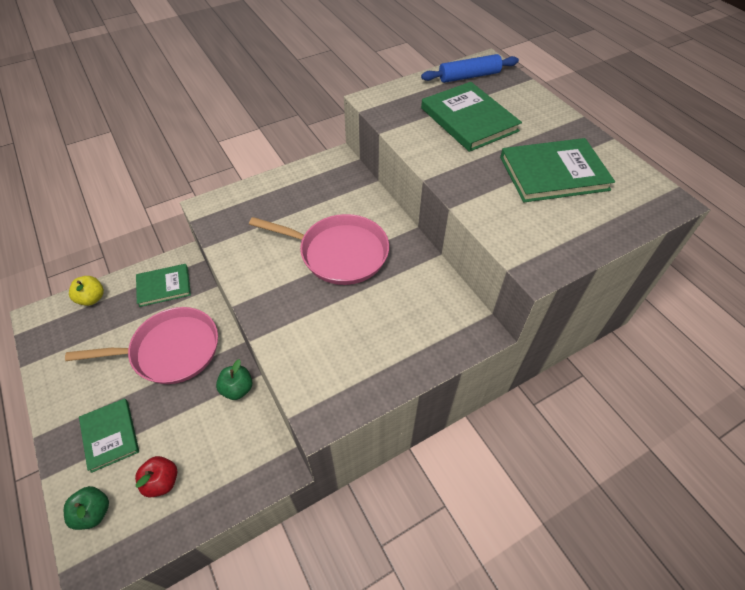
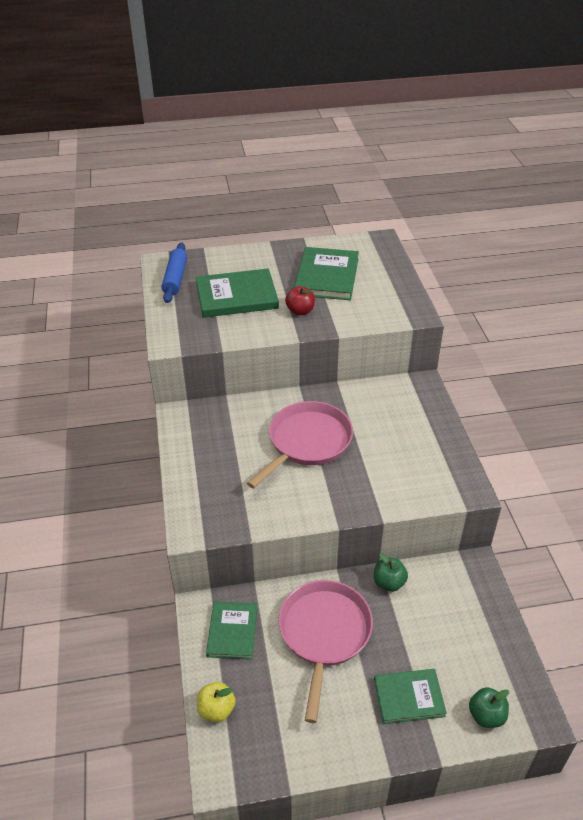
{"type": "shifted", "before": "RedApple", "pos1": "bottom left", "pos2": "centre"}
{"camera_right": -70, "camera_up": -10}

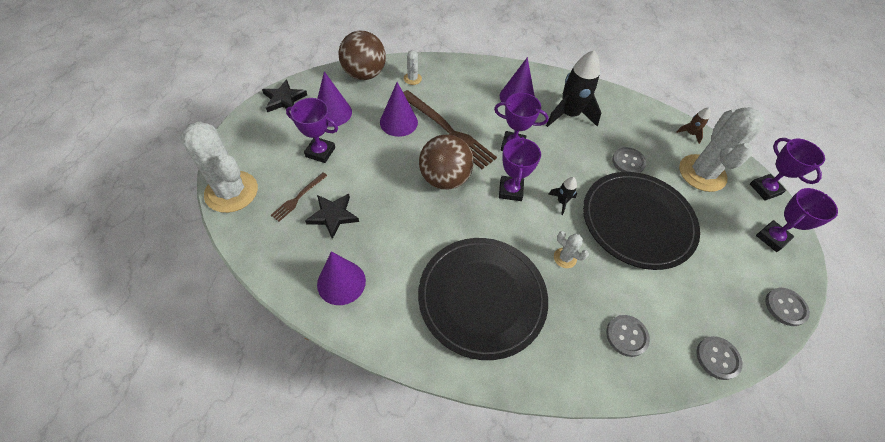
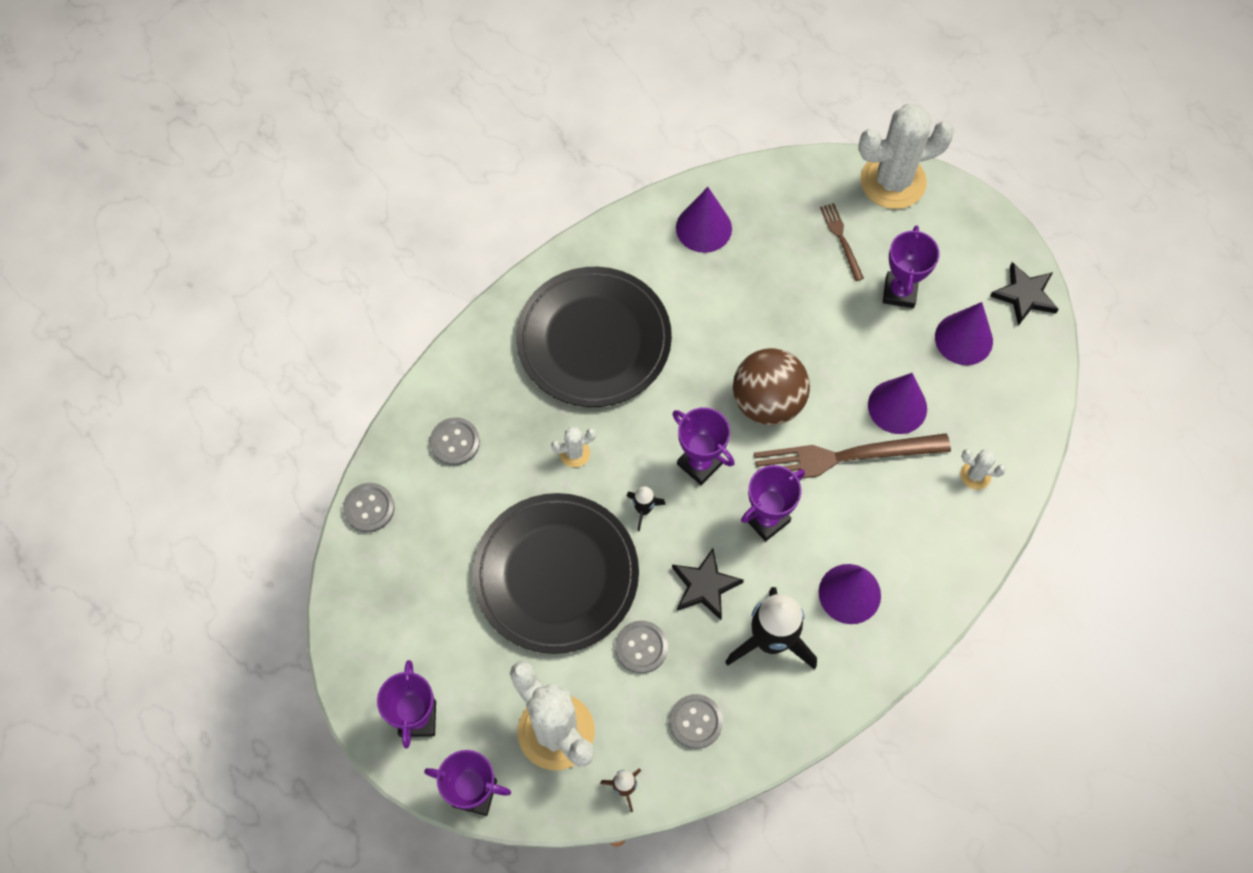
{"type": "rotated", "before": "PurpleTrophy (no. 1 from left in the first image)", "pos1": "top centre", "pos2": "top right", "turn": -45}
{"type": "shifted", "before": "BlackStar (no. 2 from left in the first image)", "after": "BlackStar (no. 1 from left)", "pos1": "centre", "pos2": "bottom centre"}
{"type": "gone", "before": "BrownBall (no. 1 from left)", "pos1": "top centre"}
{"type": "shifted", "before": "GreyButton (no. 4 from left)", "pos1": "bottom right", "pos2": "bottom centre"}
{"camera_right": 130, "camera_up": 10}

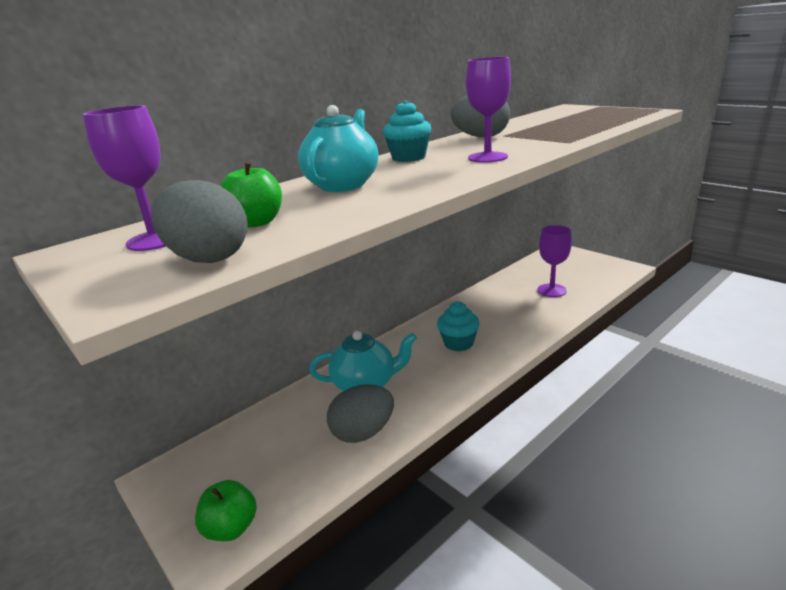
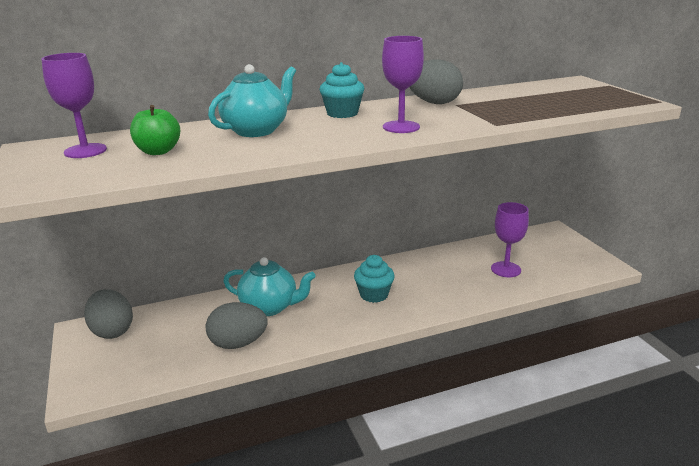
{"type": "shifted", "before": "GreyEgg (no. 1 from left)", "pos1": "middle left", "pos2": "bottom left"}
{"type": "gone", "before": "GreenApple (no. 1 from left)", "pos1": "bottom left"}
{"camera_right": 20, "camera_up": 0}

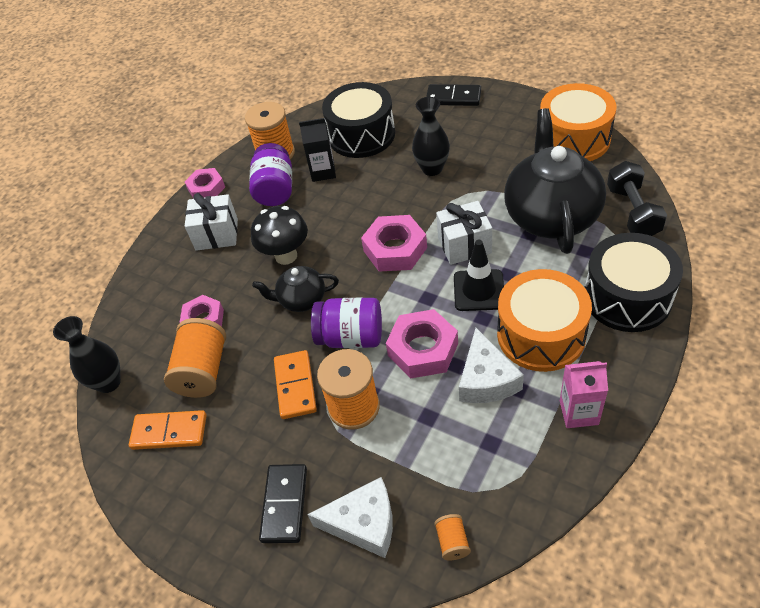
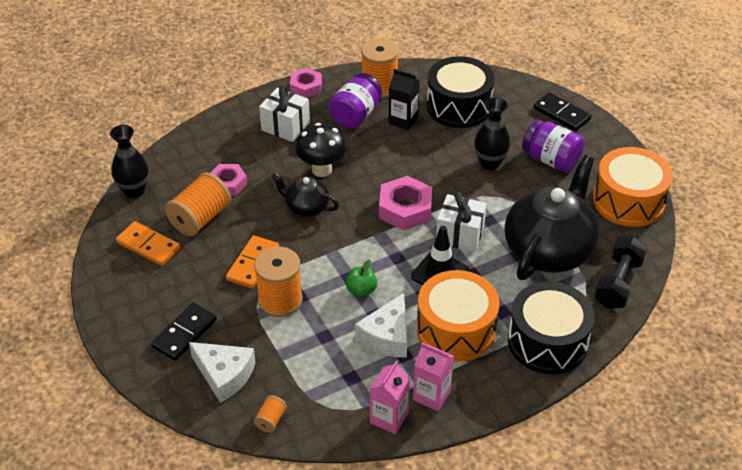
{"type": "shifted", "before": "PurpleJar (no. 2 from left)", "pos1": "centre", "pos2": "top right"}
{"type": "swapped", "before": "PinkNut (no. 4 from left)", "after": "GreenApple", "pos1": "centre", "pos2": "centre"}
{"type": "new", "after": "PinkCarton (no. 1 from left)", "pos2": "bottom centre"}
{"camera_right": 25, "camera_up": -5}

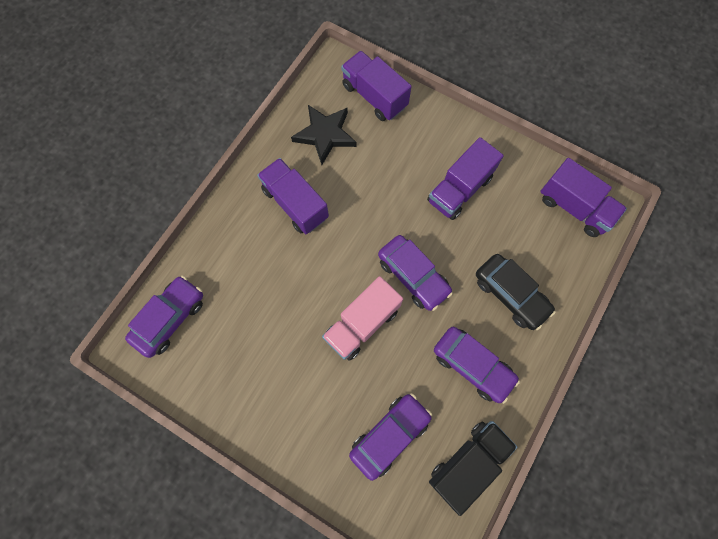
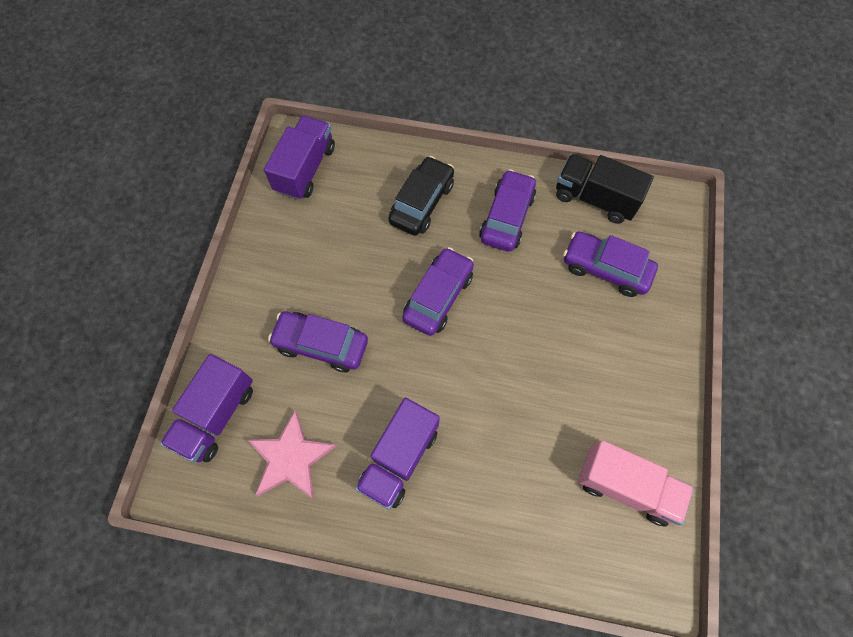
{"type": "shifted", "before": "PurpleCar (no. 1 from left)", "pos1": "middle left", "pos2": "centre"}
{"type": "repainted", "before": "BlackStar", "after": "PinkStar", "pos1": "top centre", "pos2": "bottom centre"}
{"type": "shifted", "before": "PinkTruck", "pos1": "centre", "pos2": "bottom right"}
{"type": "gone", "before": "PurpleTruck (no. 3 from left)", "pos1": "top centre"}
{"camera_right": -110, "camera_up": -5}

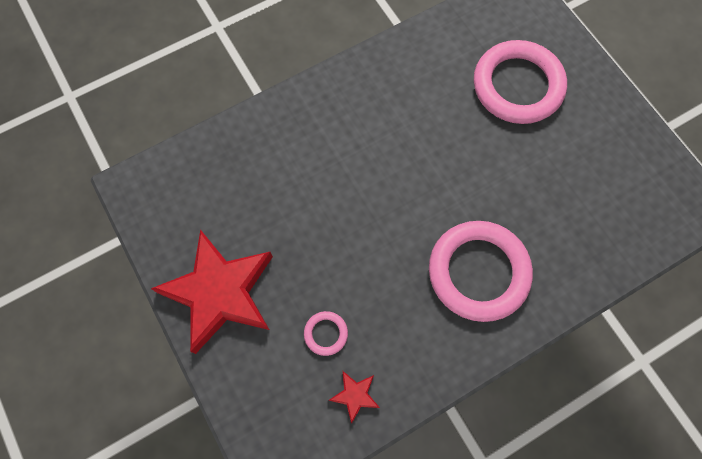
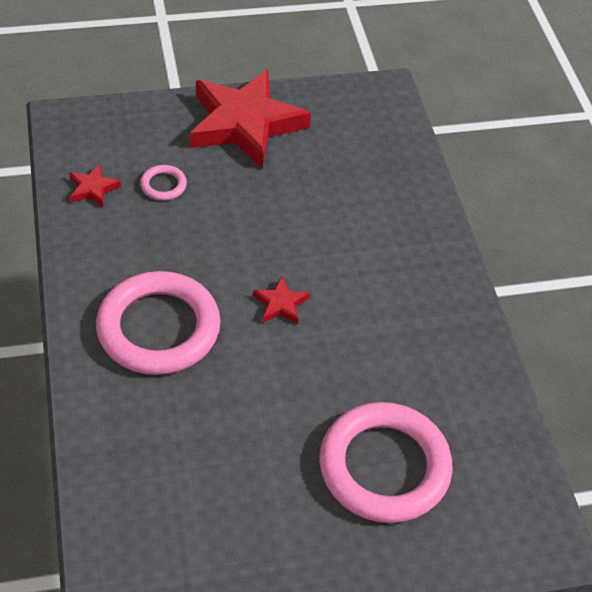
{"type": "new", "after": "RedStar (no. 3 from left)", "pos2": "centre"}
{"camera_right": 105, "camera_up": -20}

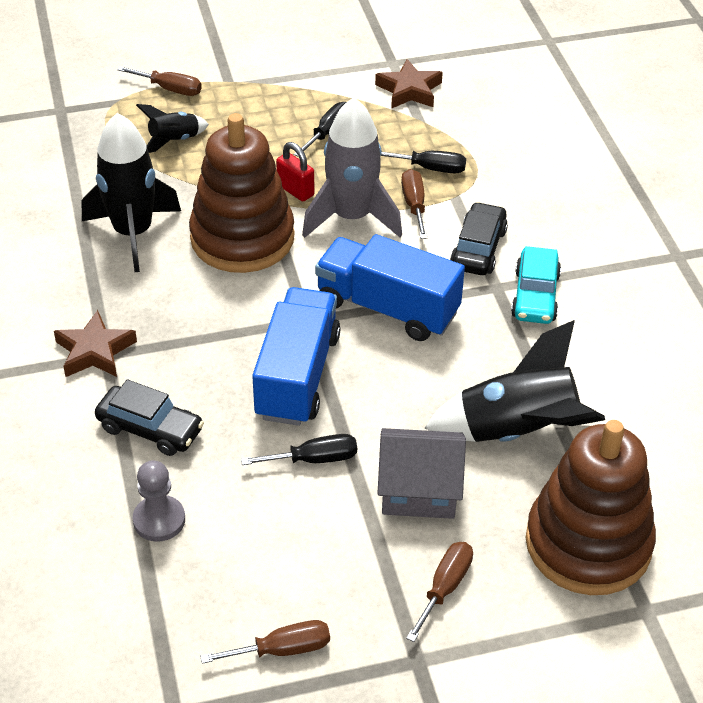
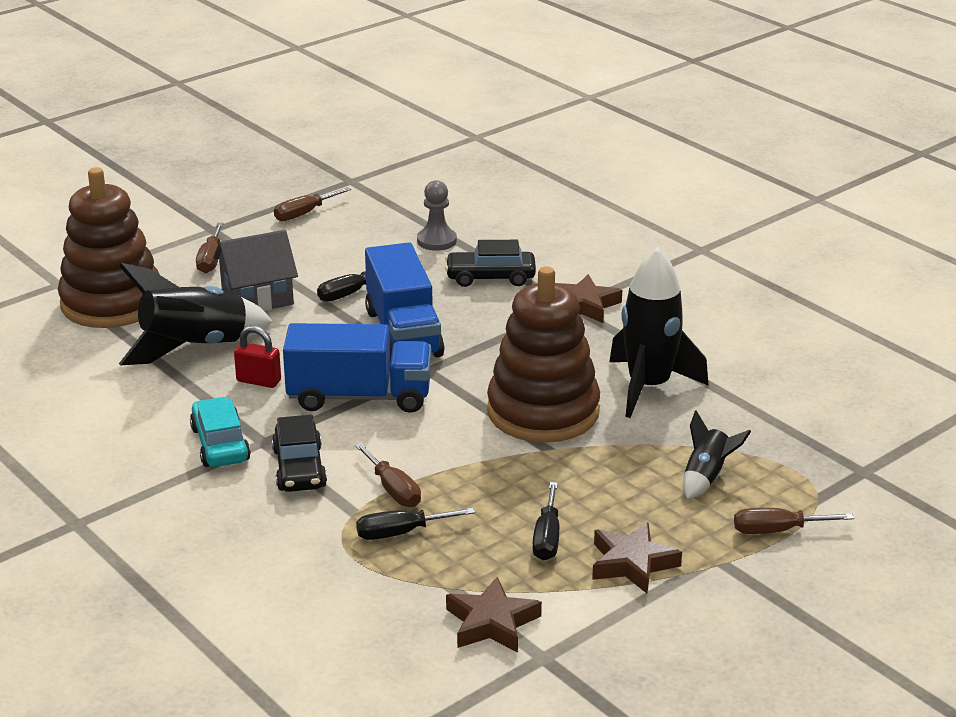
{"type": "shifted", "before": "RedPadlock", "pos1": "top centre", "pos2": "middle left"}
{"type": "gone", "before": "GreyRocket", "pos1": "top centre"}
{"type": "new", "after": "BrownStar (no. 3 from left)", "pos2": "bottom centre"}
{"camera_right": 155, "camera_up": -15}

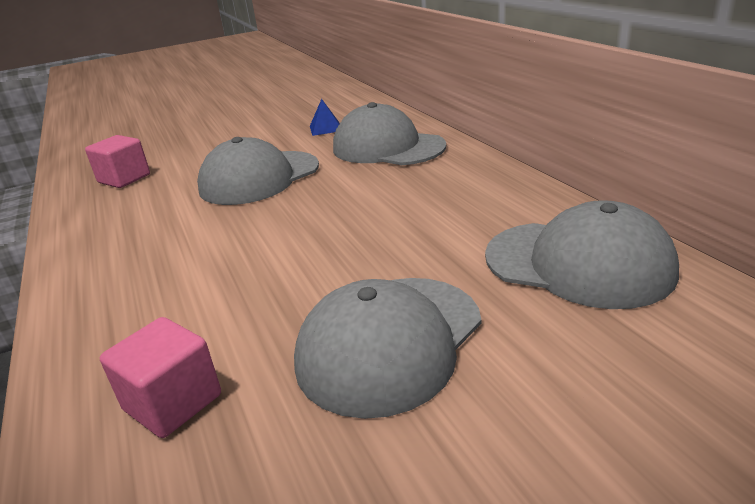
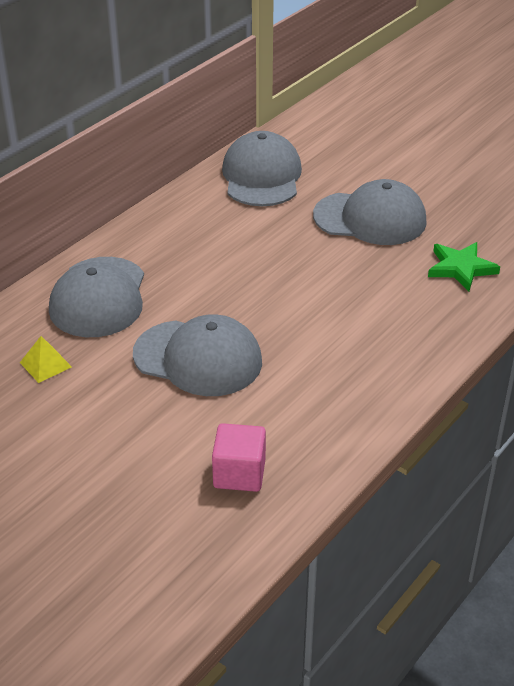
{"type": "swapped", "before": "PinkCube (no. 2 from left)", "after": "GreenStar", "pos1": "bottom left", "pos2": "middle right"}
{"type": "repainted", "before": "BluePyramid", "after": "YellowPyramid", "pos1": "top centre", "pos2": "middle left"}
{"camera_right": -120, "camera_up": 10}

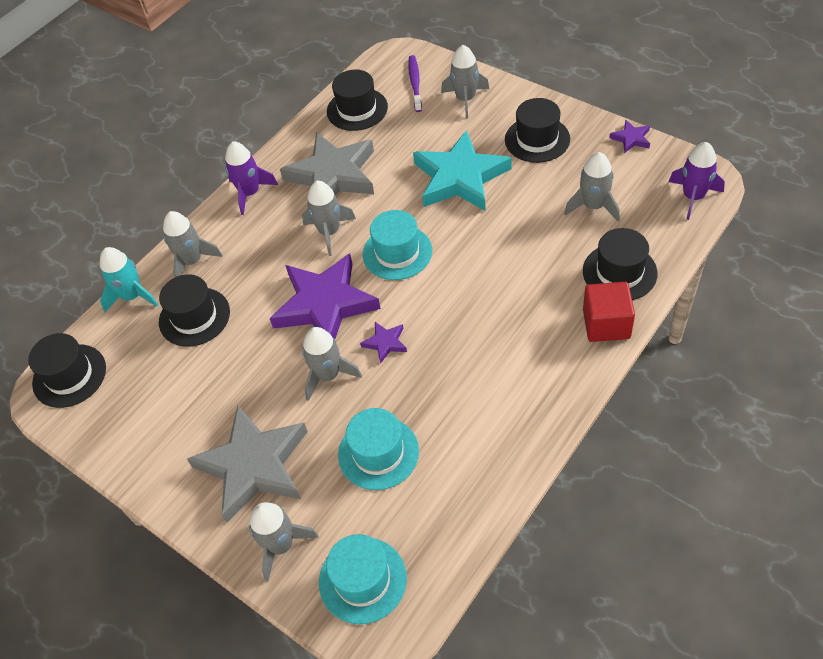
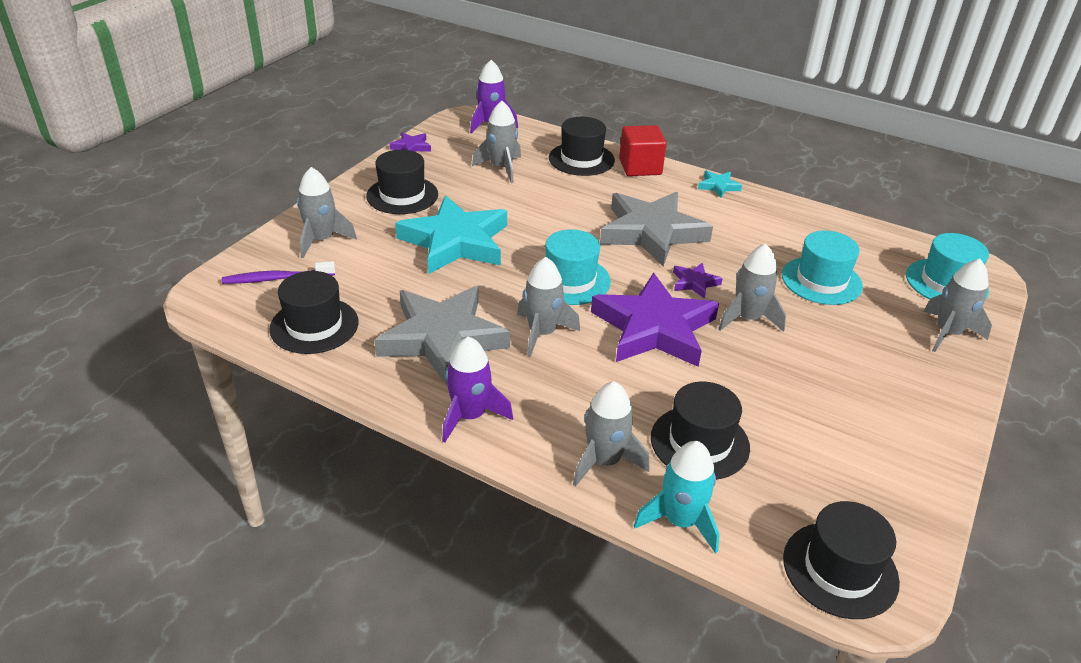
{"type": "shifted", "before": "GreyStar (no. 1 from left in the first image)", "after": "GreyStar (no. 2 from left)", "pos1": "bottom left", "pos2": "centre"}
{"type": "new", "after": "TurquoiseStar (no. 2 from left)", "pos2": "top centre"}
{"camera_right": -105, "camera_up": -15}

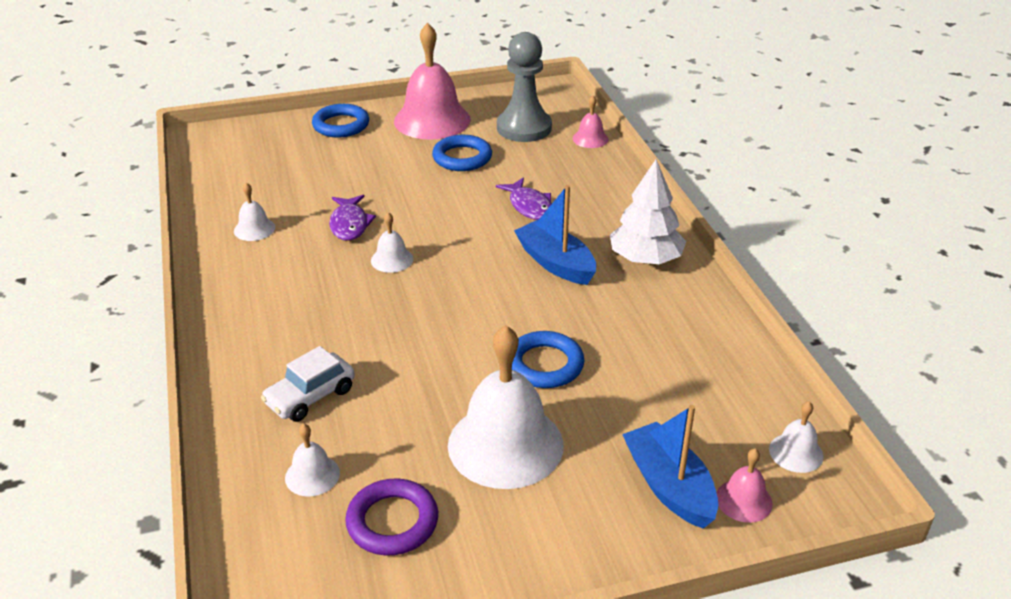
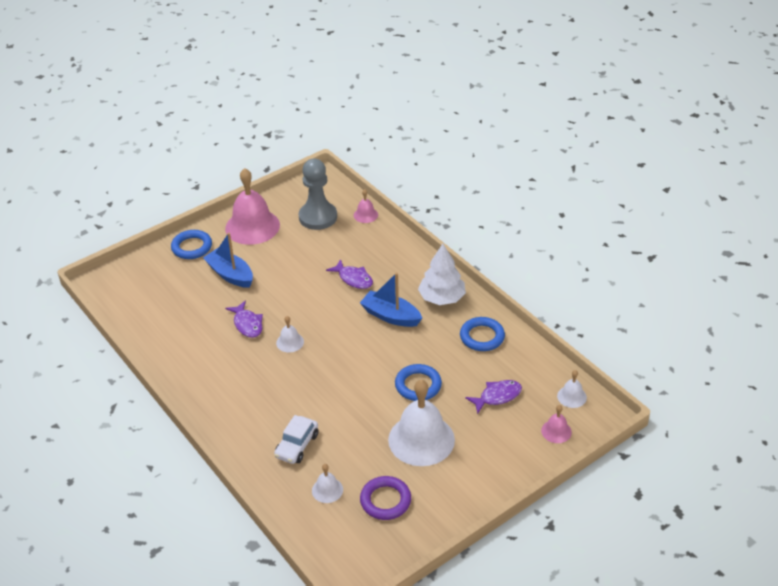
{"type": "gone", "before": "WhiteBell (no. 1 from left)", "pos1": "middle left"}
{"type": "shifted", "before": "BlueRing (no. 2 from left in the first image)", "after": "BlueRing (no. 3 from left)", "pos1": "top centre", "pos2": "centre"}
{"type": "shifted", "before": "BlueBoat (no. 2 from left in the first image)", "after": "BlueBoat (no. 1 from left)", "pos1": "bottom centre", "pos2": "middle left"}
{"type": "new", "after": "PurpleFish (no. 3 from left)", "pos2": "bottom centre"}
{"camera_right": -20, "camera_up": 5}

